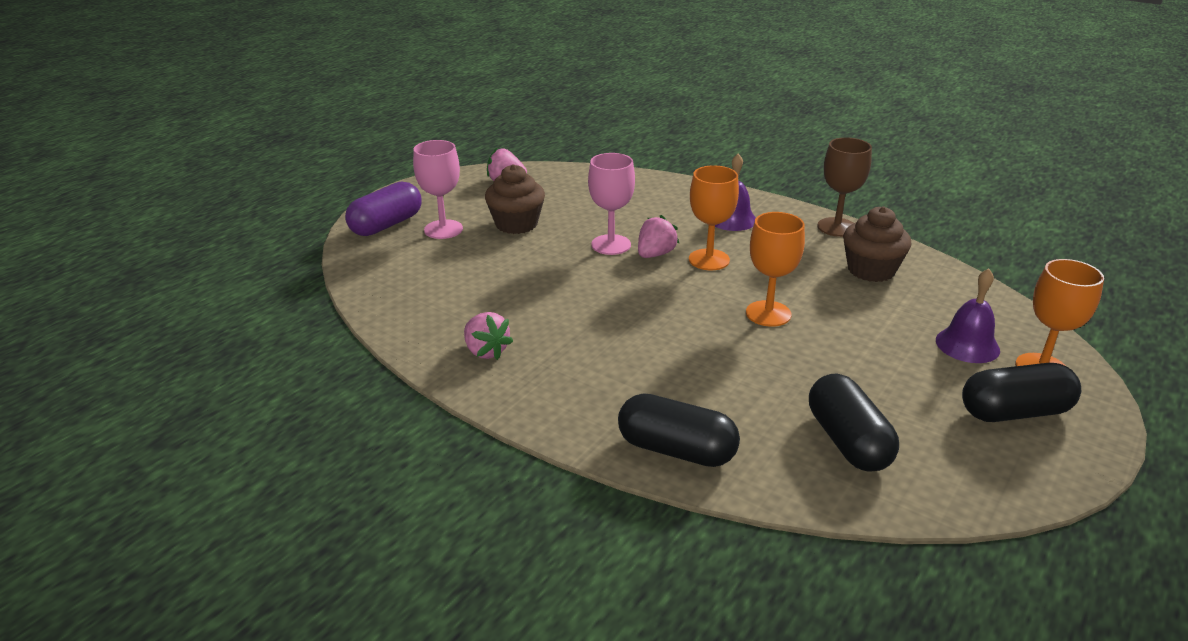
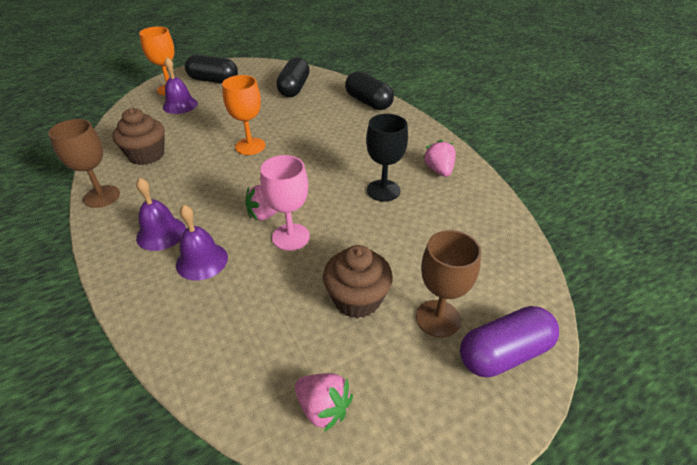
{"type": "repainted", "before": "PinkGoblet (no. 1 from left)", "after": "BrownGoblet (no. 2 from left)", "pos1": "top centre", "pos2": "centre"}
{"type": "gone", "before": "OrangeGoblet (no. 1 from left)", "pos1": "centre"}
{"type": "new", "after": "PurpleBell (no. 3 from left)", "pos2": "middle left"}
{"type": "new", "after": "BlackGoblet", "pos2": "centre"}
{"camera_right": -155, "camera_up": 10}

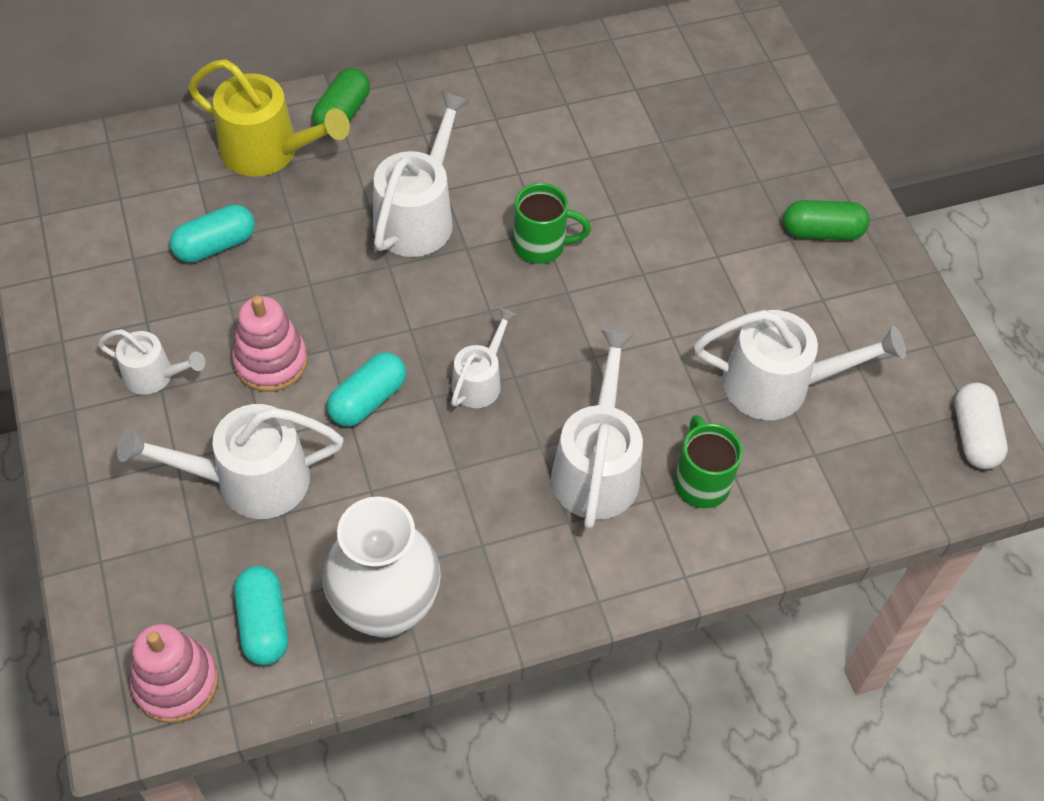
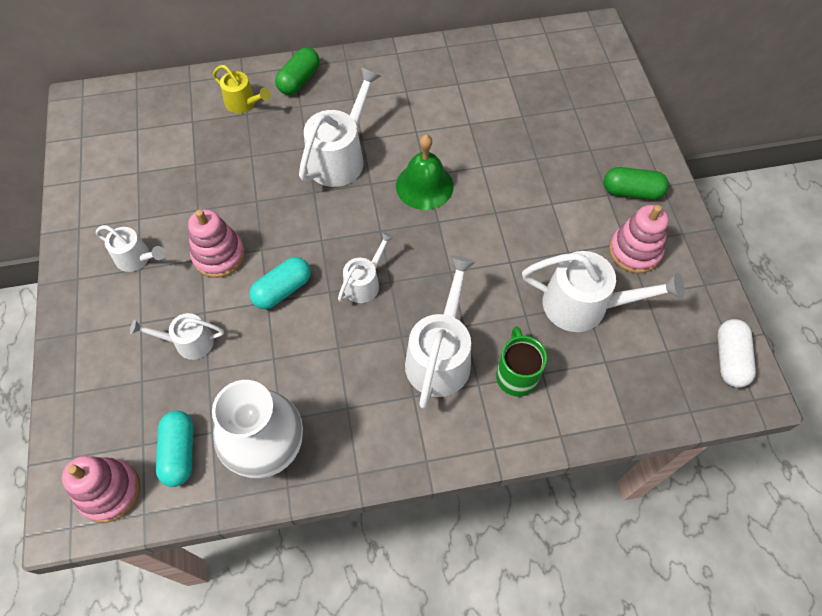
{"type": "scaled", "before": "WhiteWateringCan (no. 2 from left)", "pos1": "middle left", "pos2": "middle left", "scale": 0.57}
{"type": "gone", "before": "TurquoiseCapsule (no. 1 from left)", "pos1": "top left"}
{"type": "scaled", "before": "YellowWateringCan", "pos1": "top left", "pos2": "top left", "scale": 0.57}
{"type": "swapped", "before": "GreenMug (no. 1 from left)", "after": "GreenBell", "pos1": "top centre", "pos2": "top centre"}
{"type": "new", "after": "PinkStackingToy (no. 3 from left)", "pos2": "middle right"}
{"camera_right": 10, "camera_up": 5}

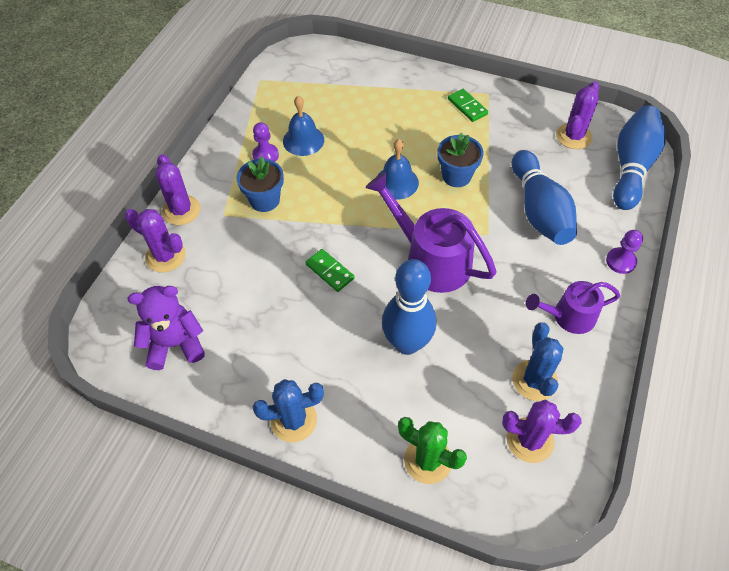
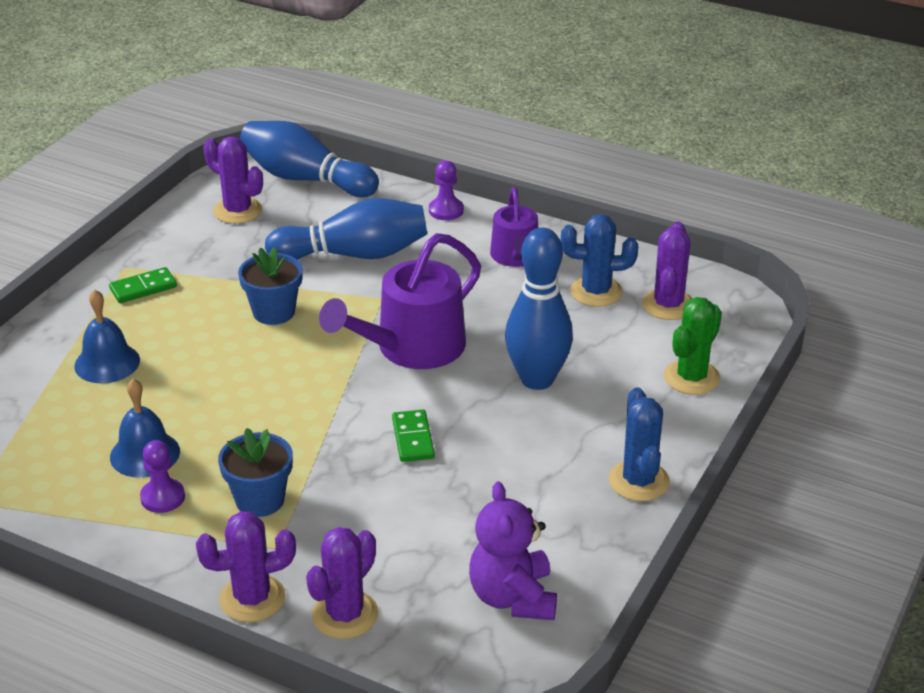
{"type": "rotated", "before": "GreenDomino (no. 1 from left in the first image)", "pos1": "centre", "pos2": "centre", "turn": -60}
{"type": "shifted", "before": "BlueBell (no. 2 from left in the first image)", "after": "BlueBell (no. 1 from left)", "pos1": "top centre", "pos2": "middle left"}
{"camera_right": -85, "camera_up": -20}

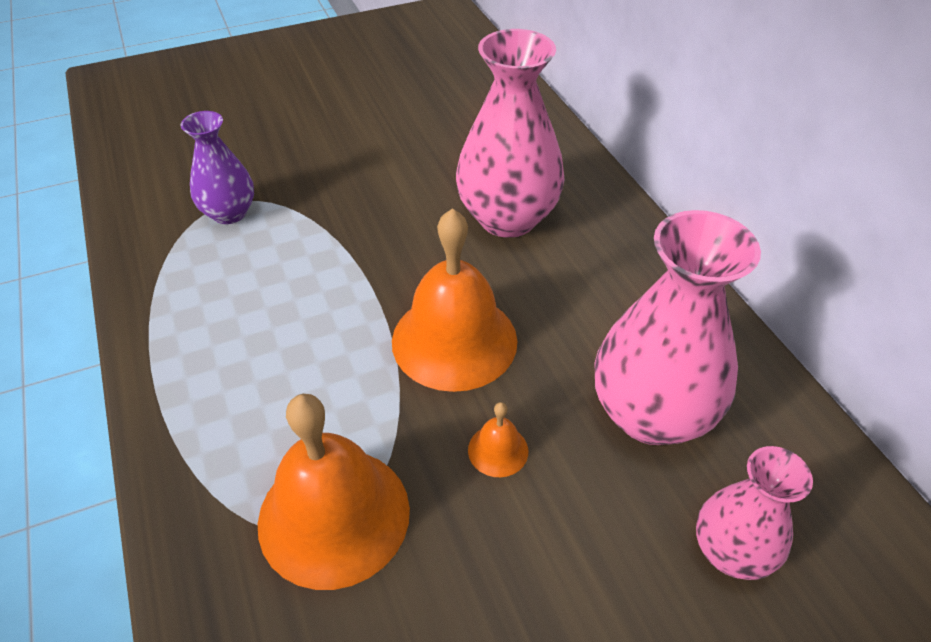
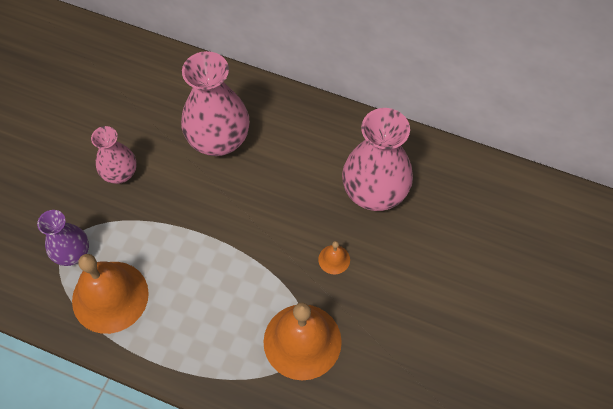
{"type": "shifted", "before": "OrangeBell (no. 2 from left in the first image)", "after": "OrangeBell (no. 1 from left)", "pos1": "centre", "pos2": "bottom left"}
{"type": "shifted", "before": "PinkVase (no. 3 from left in the first image)", "after": "PinkVase (no. 1 from left)", "pos1": "bottom right", "pos2": "middle left"}
{"camera_right": -45, "camera_up": 15}

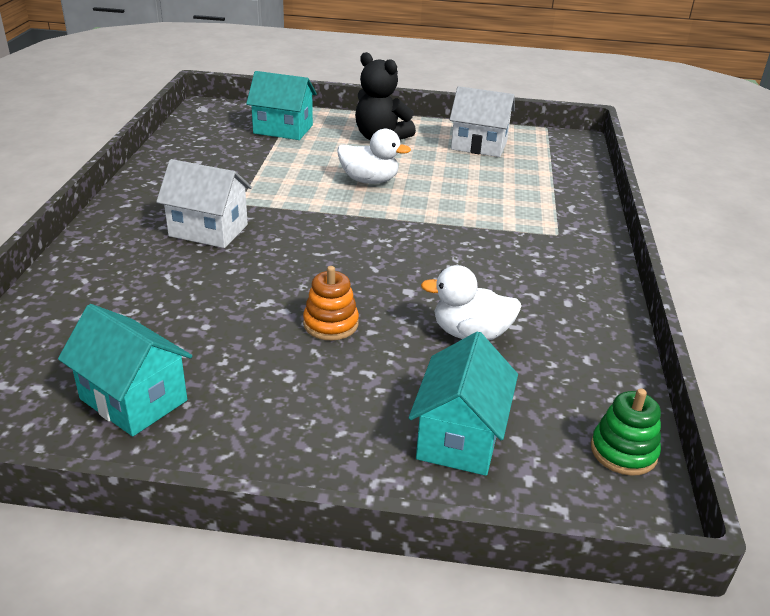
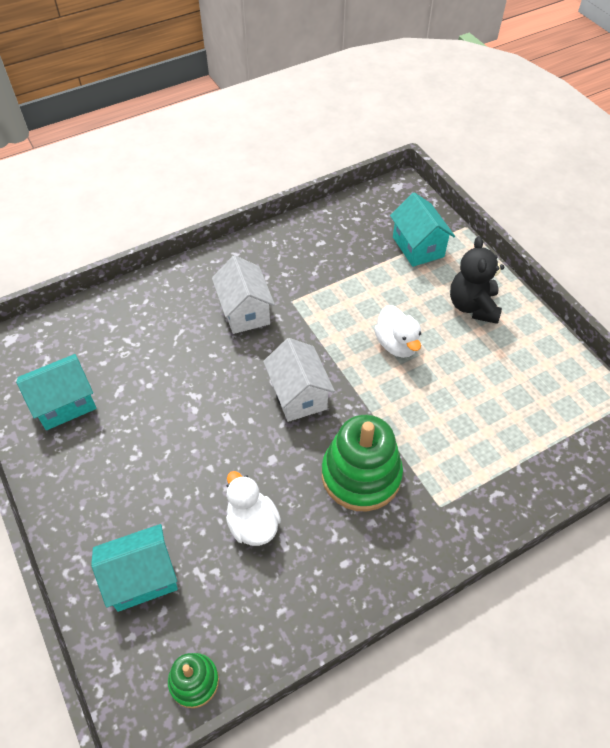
{"type": "rotated", "before": "TurquoiseHouse (no. 1 from left)", "pos1": "middle left", "pos2": "middle left", "turn": 60}
{"type": "gone", "before": "OrangeStackingToy", "pos1": "centre"}
{"type": "shifted", "before": "WhiteHouse (no. 2 from left)", "pos1": "top centre", "pos2": "centre"}
{"type": "new", "after": "GreenStackingToy (no. 2 from left)", "pos2": "centre"}
{"camera_right": 55, "camera_up": 20}

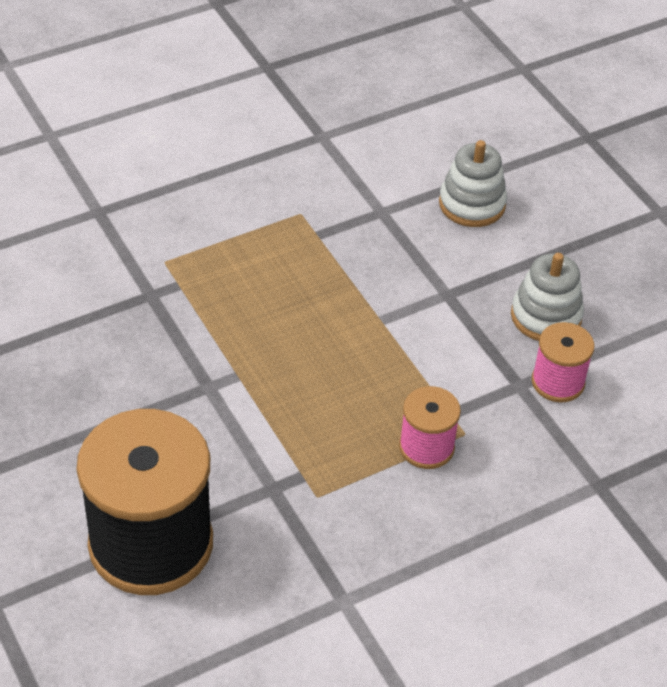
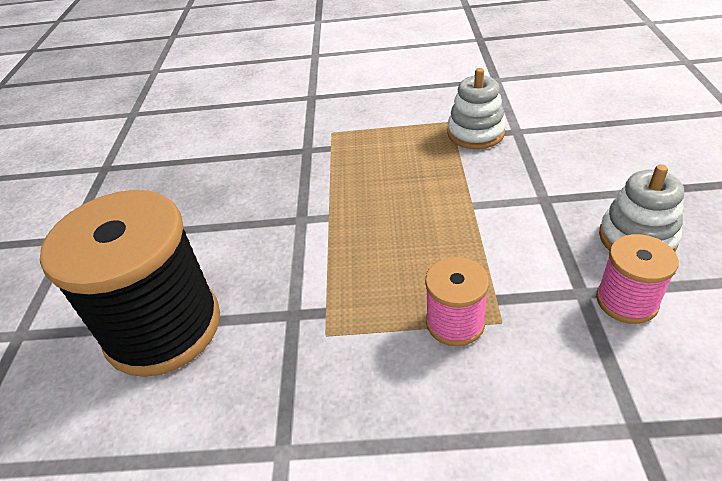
{"type": "shifted", "before": "WhiteStackingToy (no. 1 from left)", "pos1": "top right", "pos2": "top centre"}
{"camera_right": 35, "camera_up": -5}

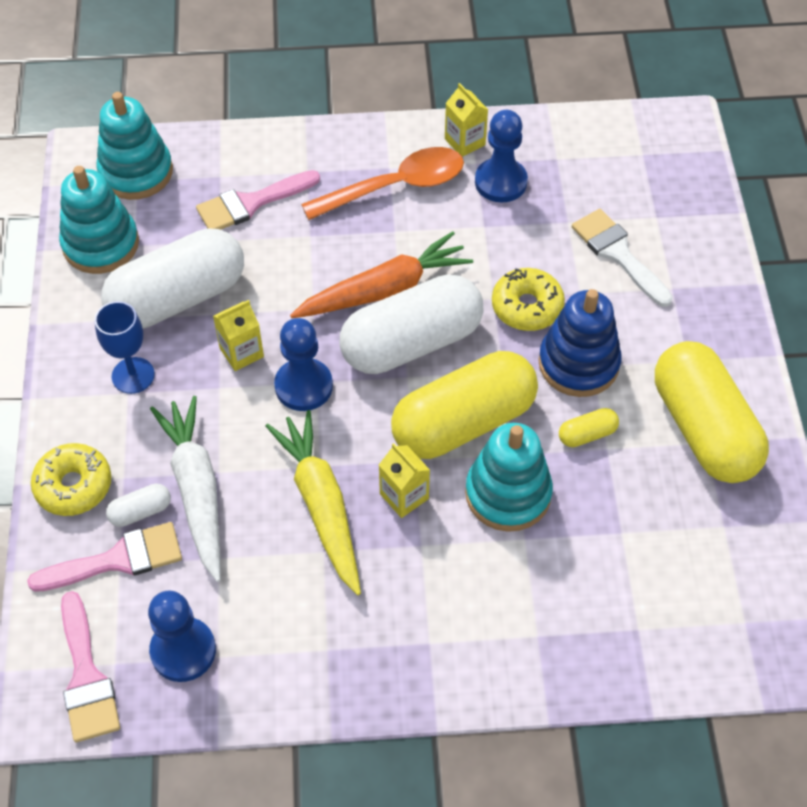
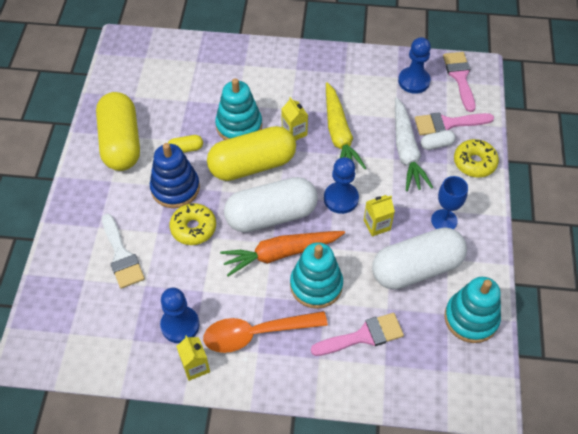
{"type": "shifted", "before": "TurquoiseStackingToy (no. 2 from left)", "pos1": "top left", "pos2": "centre"}
{"camera_right": -170, "camera_up": 0}

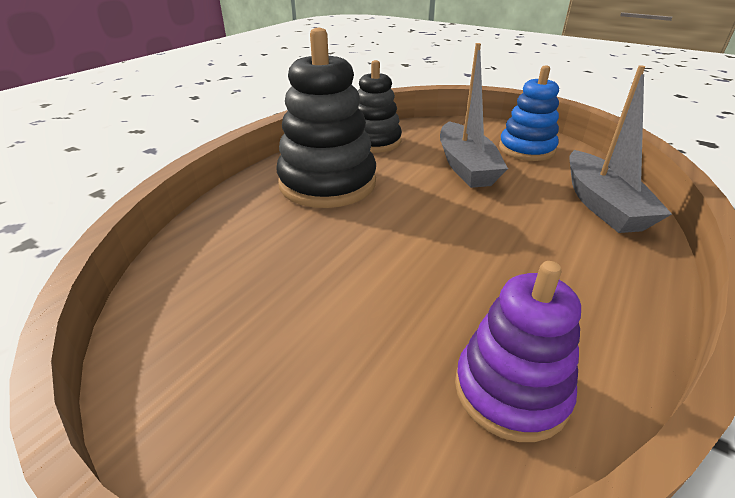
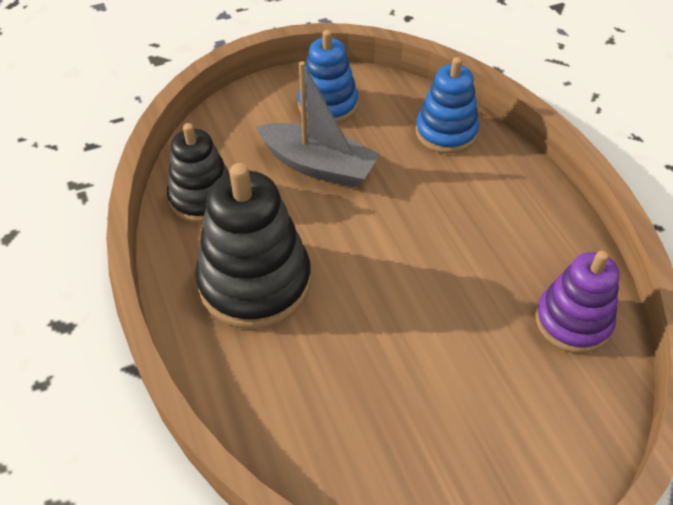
{"type": "swapped", "before": "GreyBoat (no. 2 from left)", "after": "BlueStackingToy (no. 2 from left)", "pos1": "top right", "pos2": "top centre"}
{"camera_right": -55, "camera_up": 15}

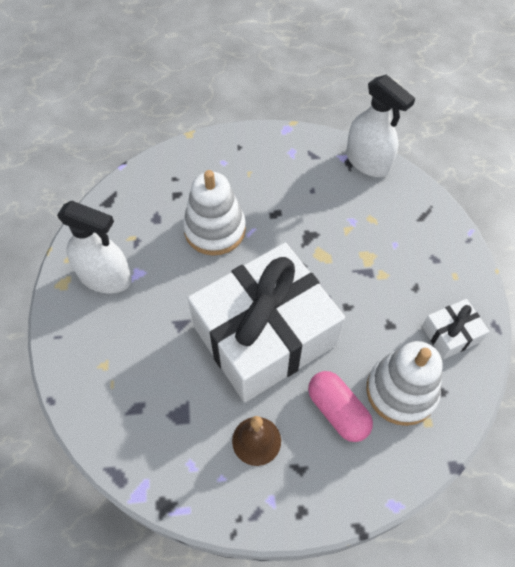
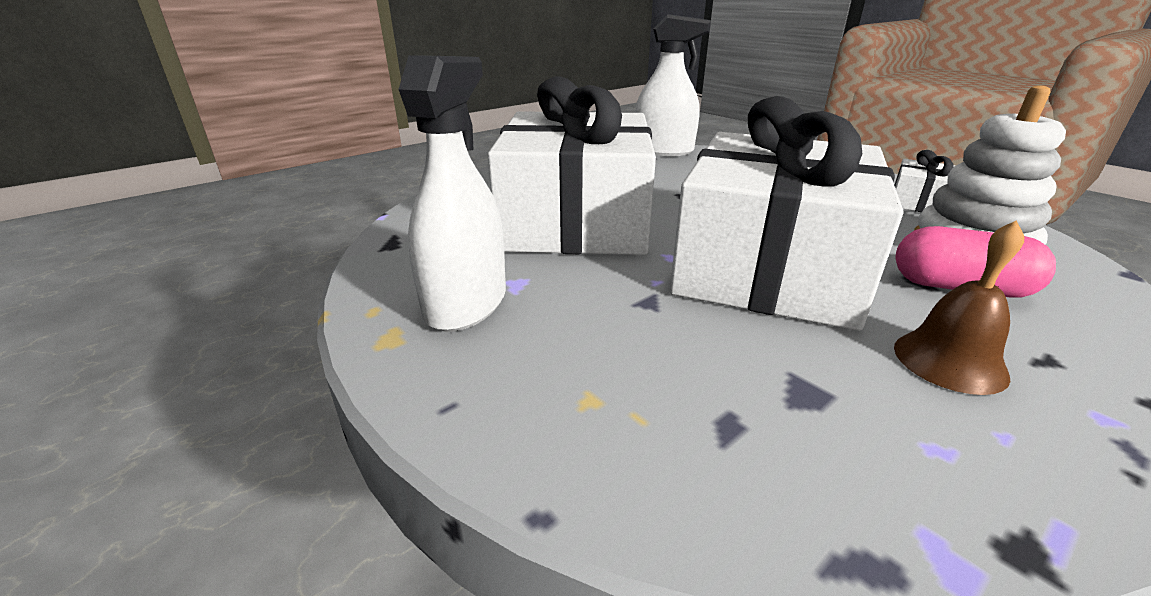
{"type": "rotated", "before": "WhiteSprayBottle (no. 1 from left)", "pos1": "middle left", "pos2": "top centre", "turn": -60}
{"type": "swapped", "before": "WhiteStackingToy (no. 1 from left)", "after": "WhiteGift (no. 1 from left)", "pos1": "centre", "pos2": "top centre"}
{"camera_right": -35, "camera_up": -30}

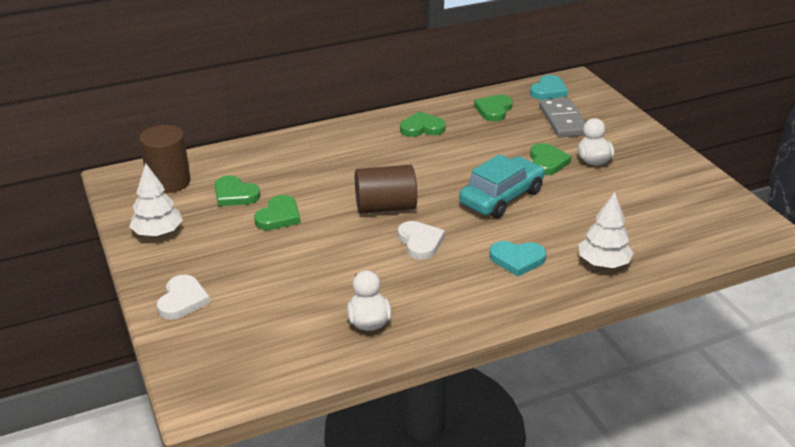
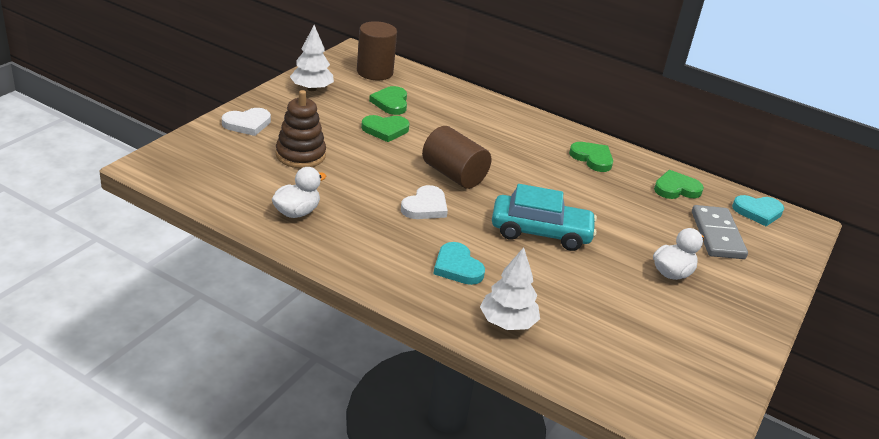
{"type": "gone", "before": "GreenHeart (no. 5 from left)", "pos1": "middle right"}
{"type": "rotated", "before": "GreyDomino", "pos1": "top right", "pos2": "middle right", "turn": -45}
{"type": "new", "after": "BrownStackingToy", "pos2": "top centre"}
{"camera_right": 50, "camera_up": 0}

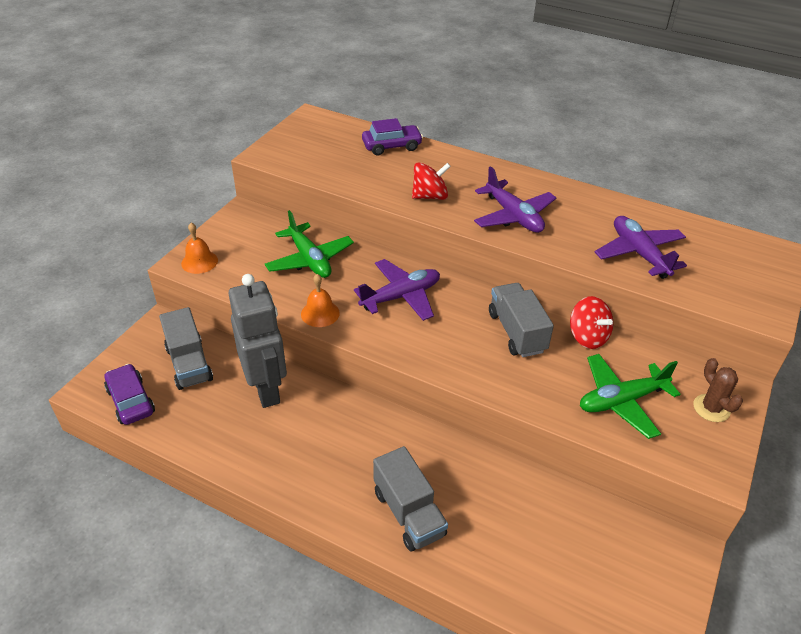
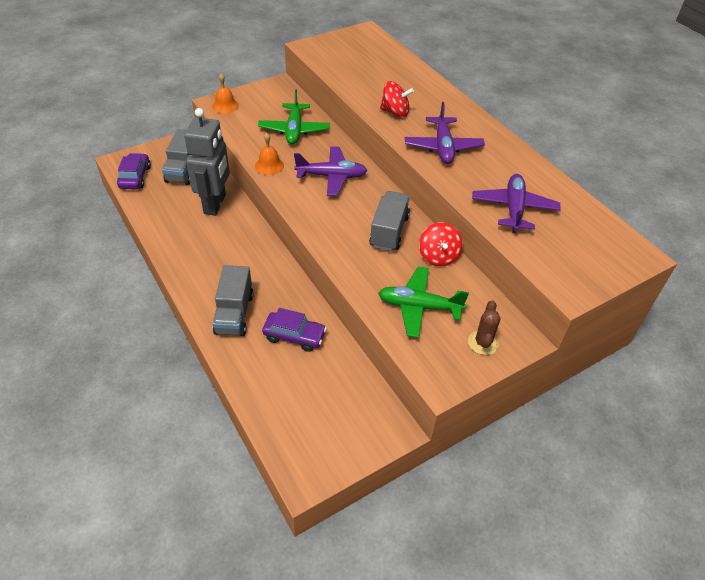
{"type": "shifted", "before": "PurpleCar (no. 2 from left)", "pos1": "top centre", "pos2": "centre"}
{"camera_right": 30, "camera_up": 5}

